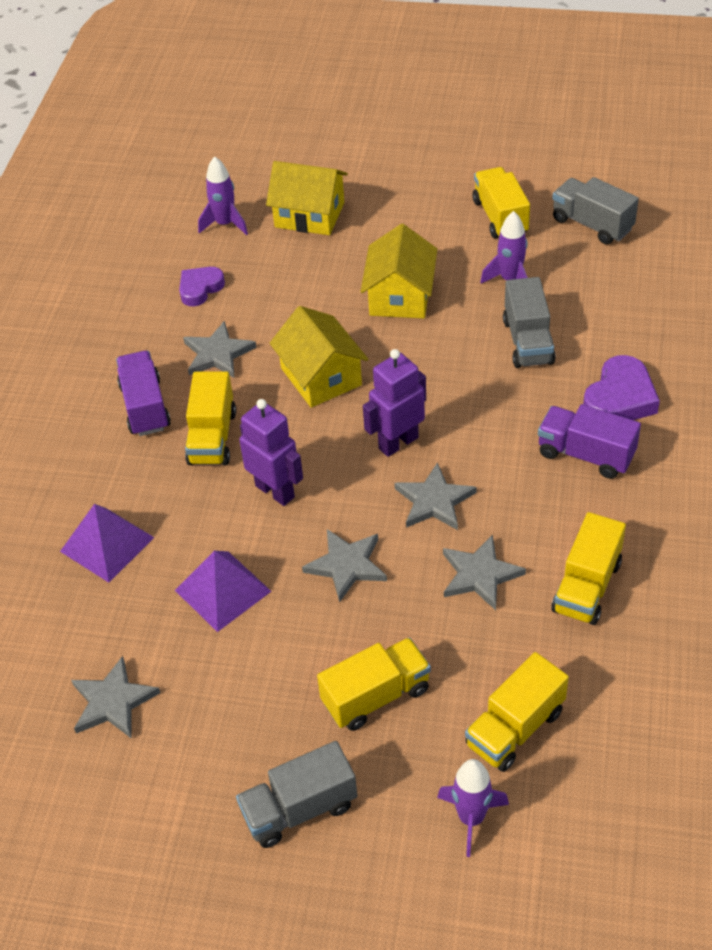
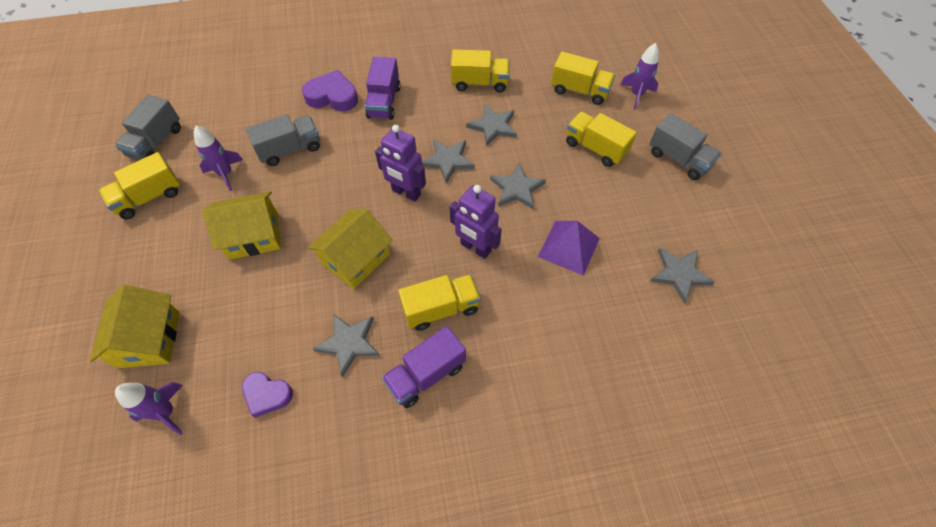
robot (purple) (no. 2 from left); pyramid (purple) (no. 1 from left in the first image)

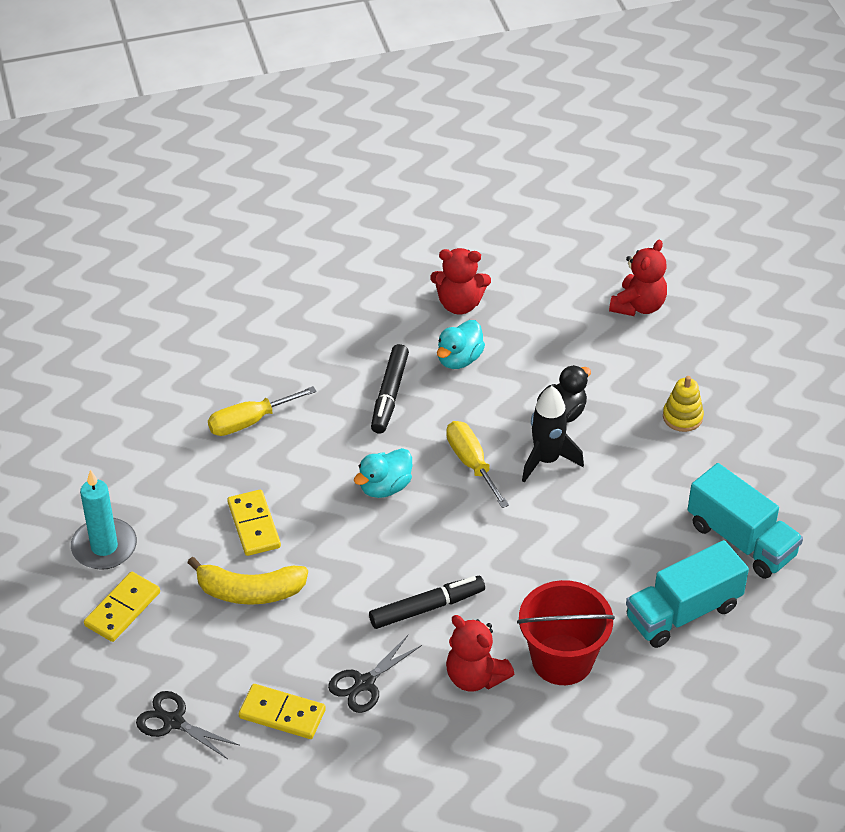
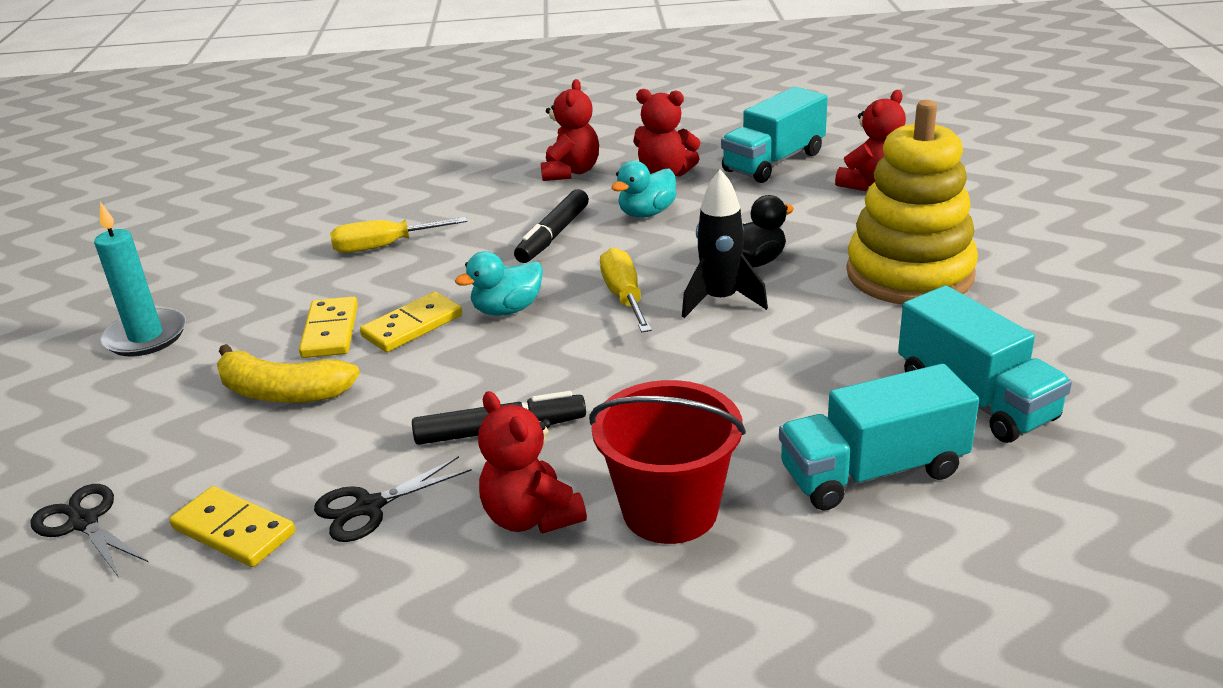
stacking toy (yellow); domino (yellow) (no. 3 from left); teddy bear (red) (no. 2 from left); truck (turquoise) (no. 1 from left)

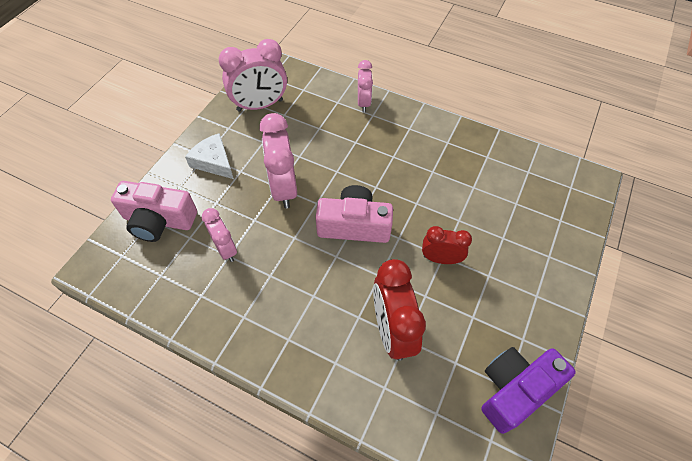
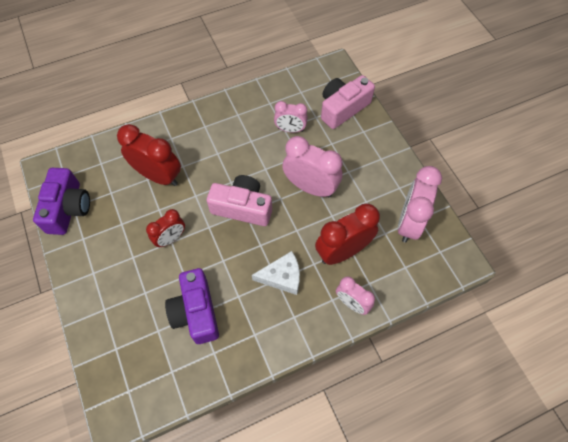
cheese (white); camera (pink) (no. 1 from left); clock (red) (no. 3 from left); camera (purple) (no. 2 from left)

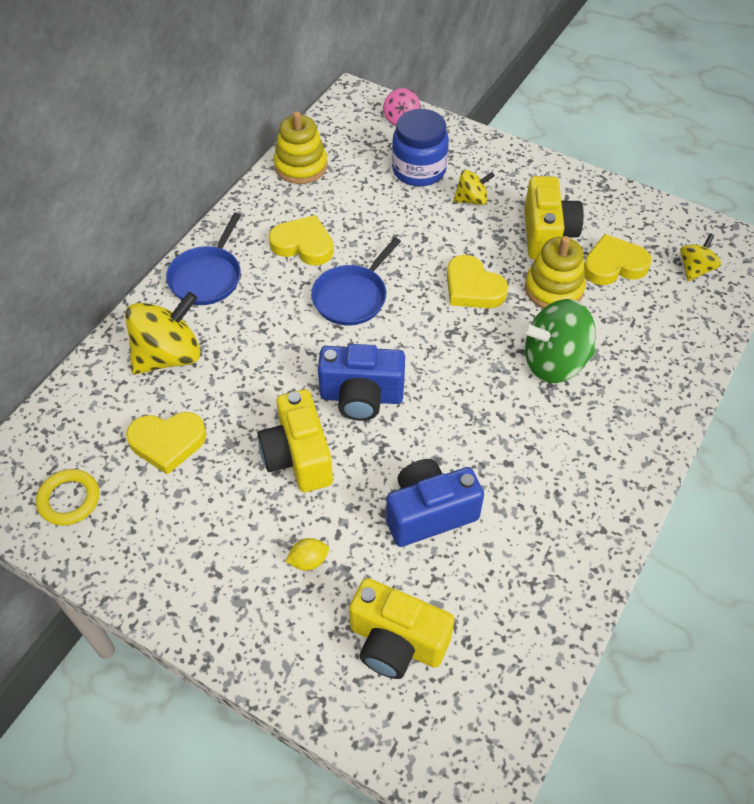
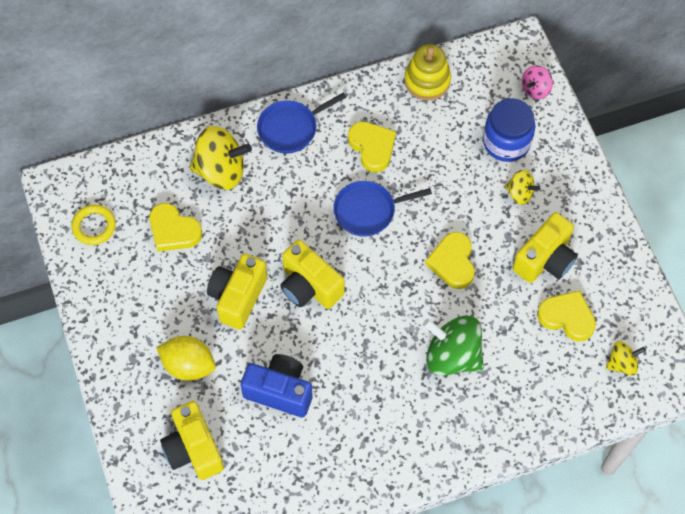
stacking toy (yellow) (no. 2 from left in the first image); camera (yellow) (no. 3 from left); lemon (yellow)

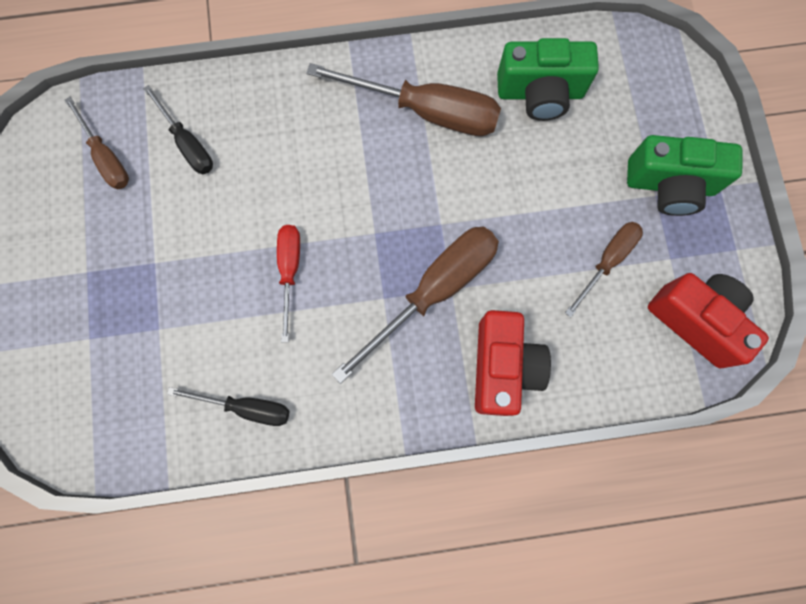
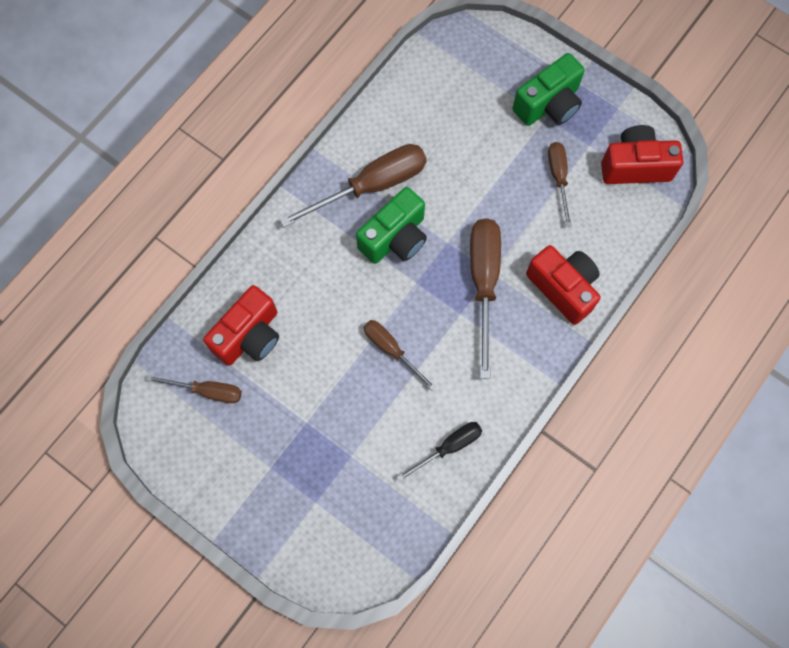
camera (green) (no. 1 from left); camera (red) (no. 1 from left); screwdriver (brown) (no. 3 from left)

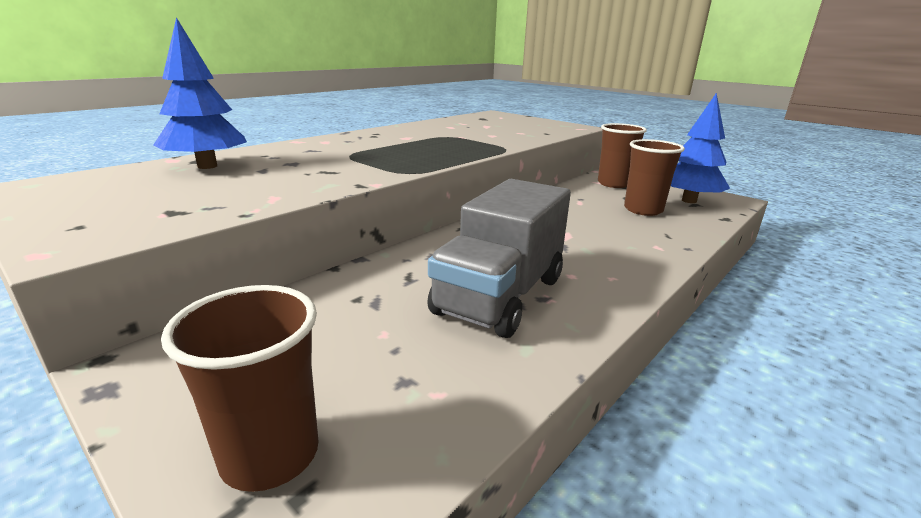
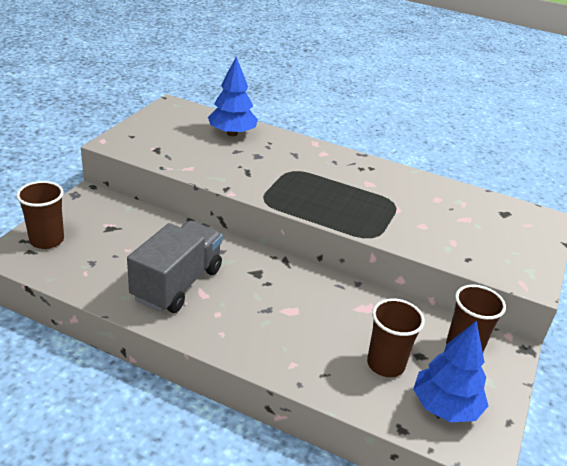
truck (grey)

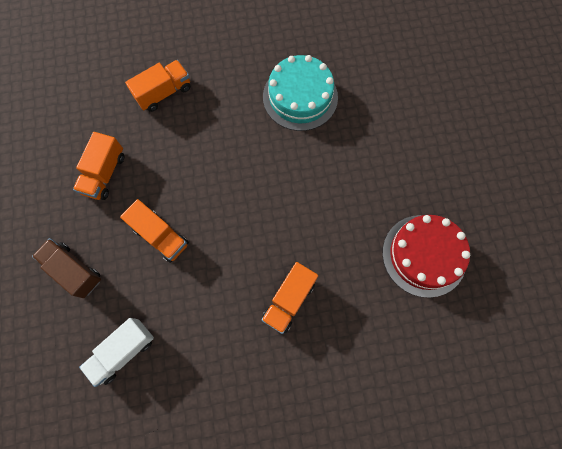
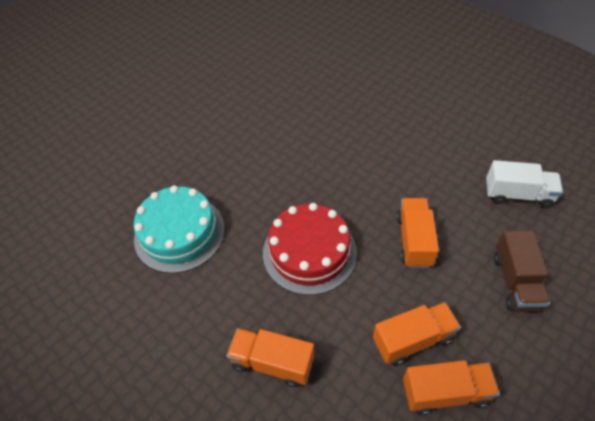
cake (red); truck (orange) (no. 4 from left)

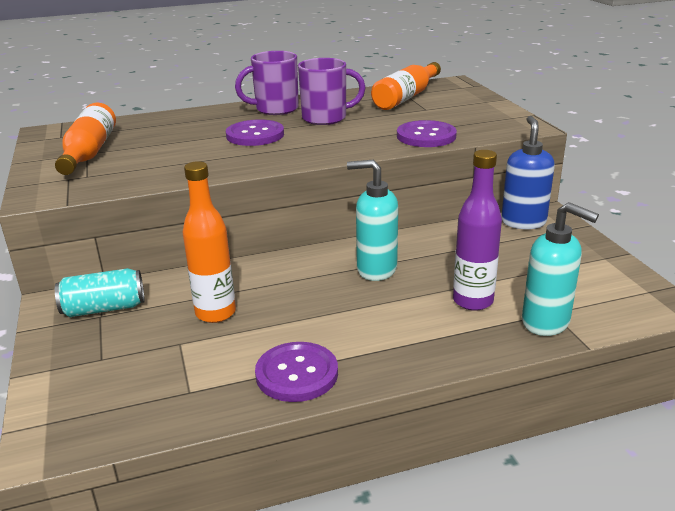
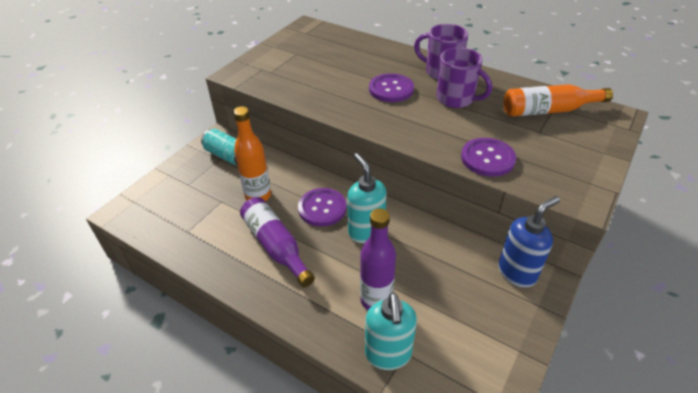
bottle (orange) (no. 1 from left in the first image); button (purple) (no. 1 from left); bottle (purple) (no. 1 from left)

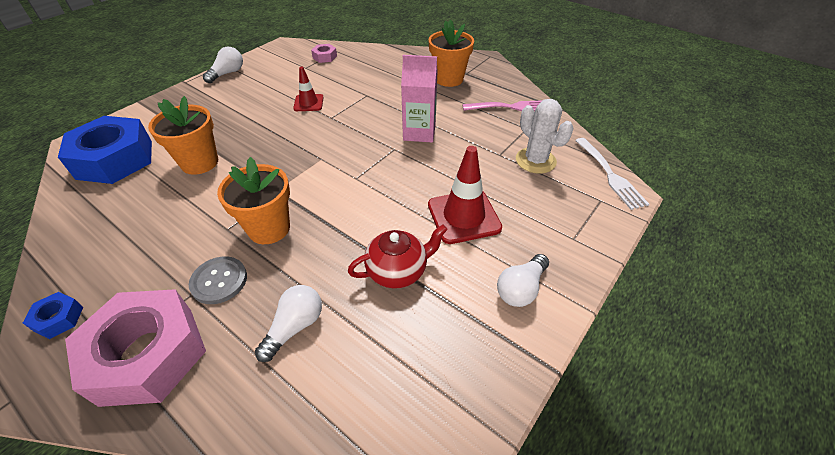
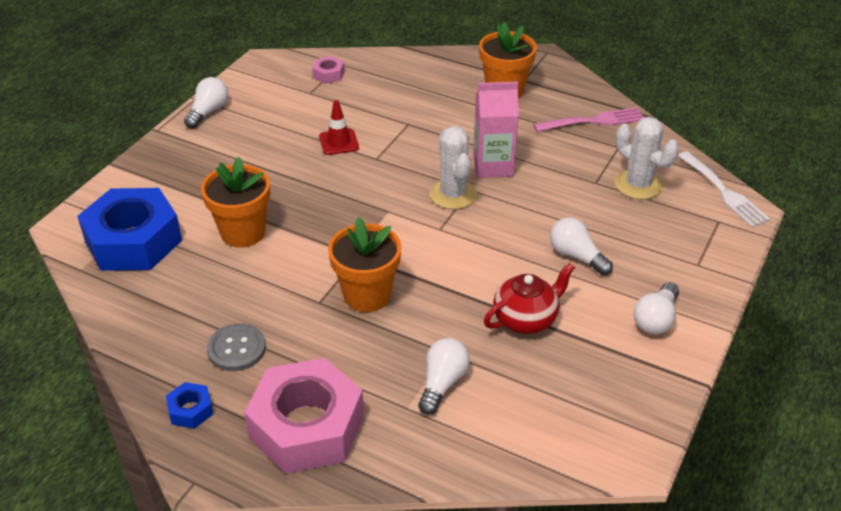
light bulb (white) (no. 3 from left); button (grey); cactus (white) (no. 1 from left)

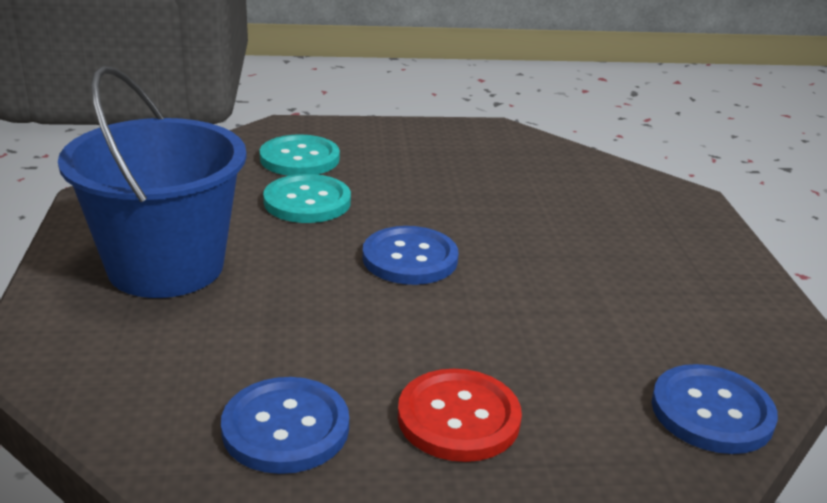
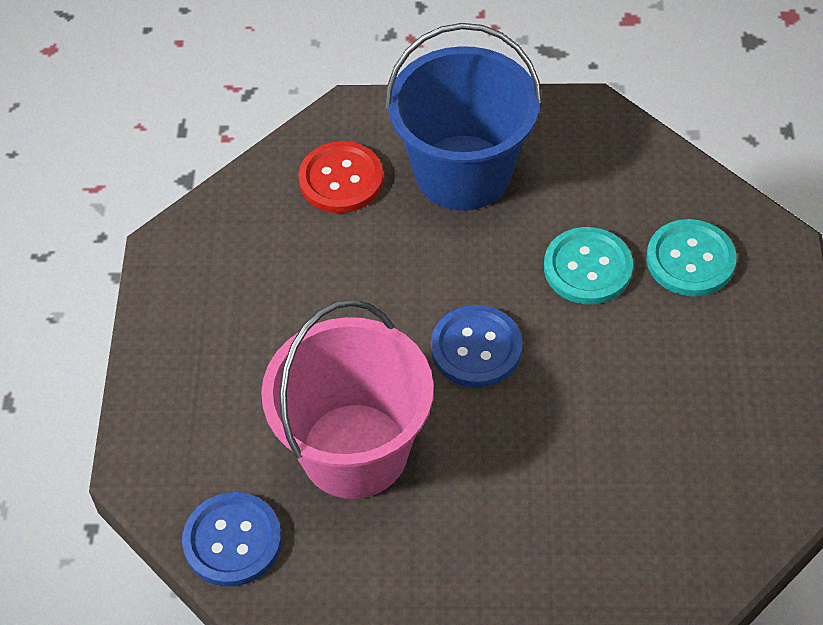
button (red); button (blue) (no. 1 from left in the first image); bucket (pink)

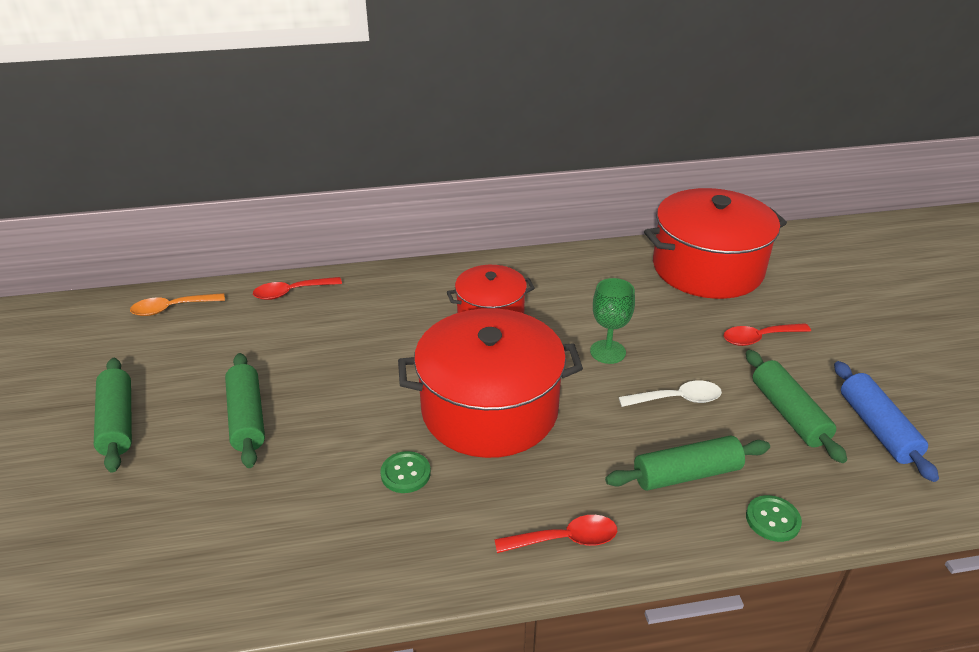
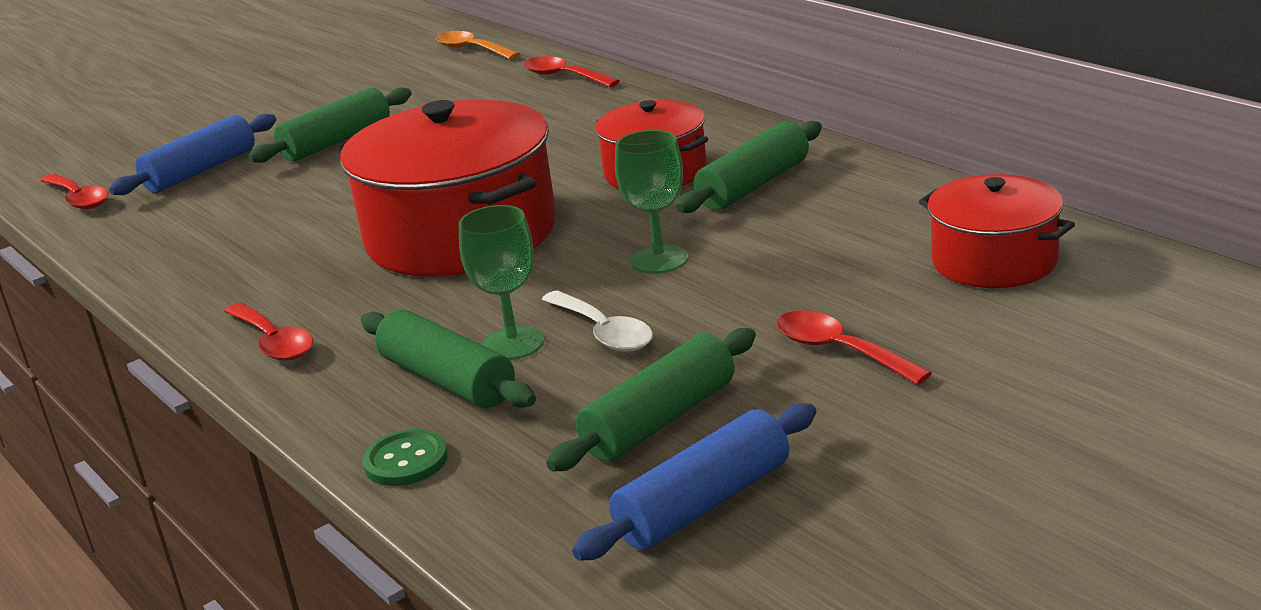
pot (red) (no. 3 from left); rolling pin (green) (no. 4 from left); button (green) (no. 1 from left in the first image); rolling pin (blue) (no. 1 from left); spoon (red) (no. 1 from left); goblet (green) (no. 1 from left)

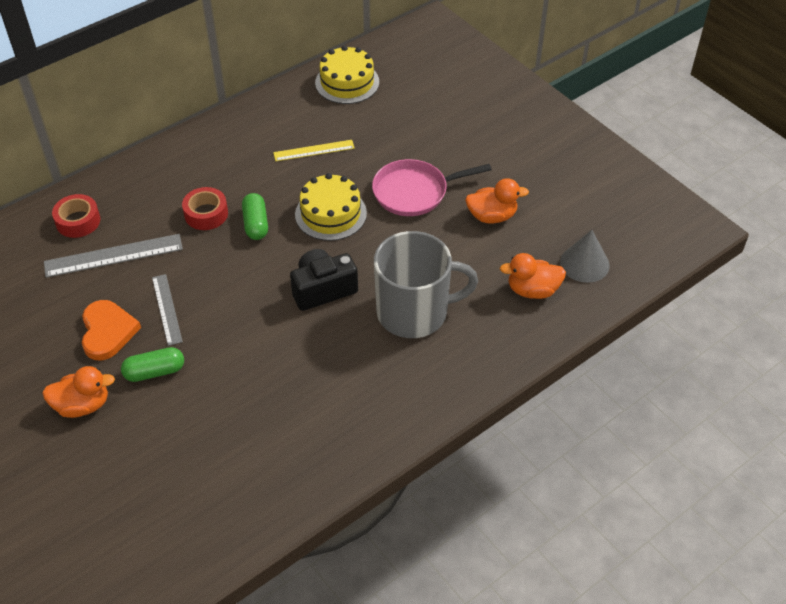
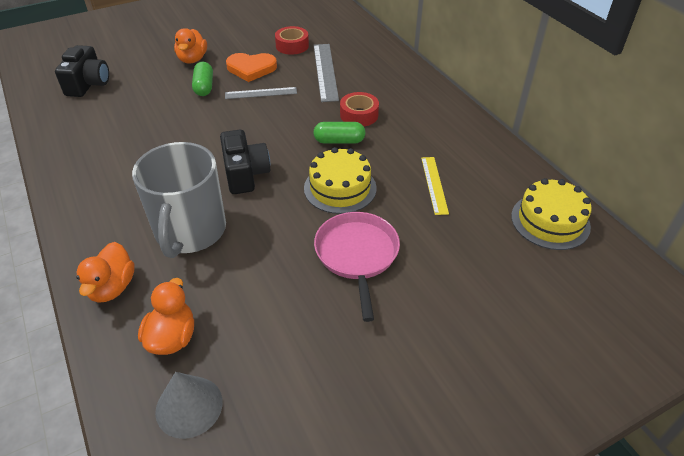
duck (orange) (no. 1 from left); tape (red) (no. 1 from left); camera (black) (no. 1 from left)

